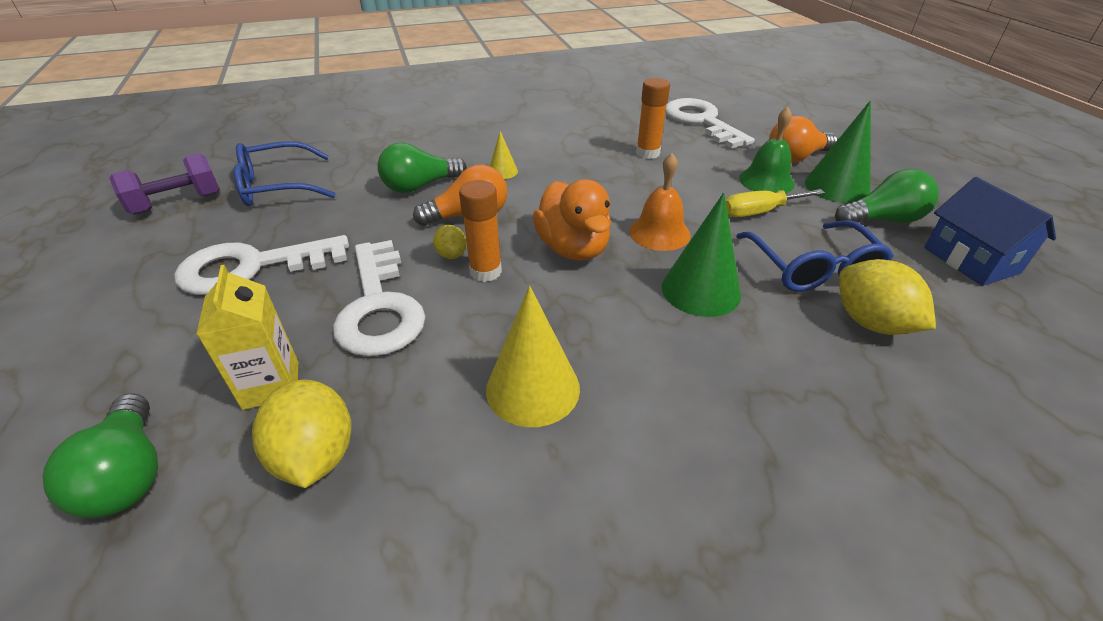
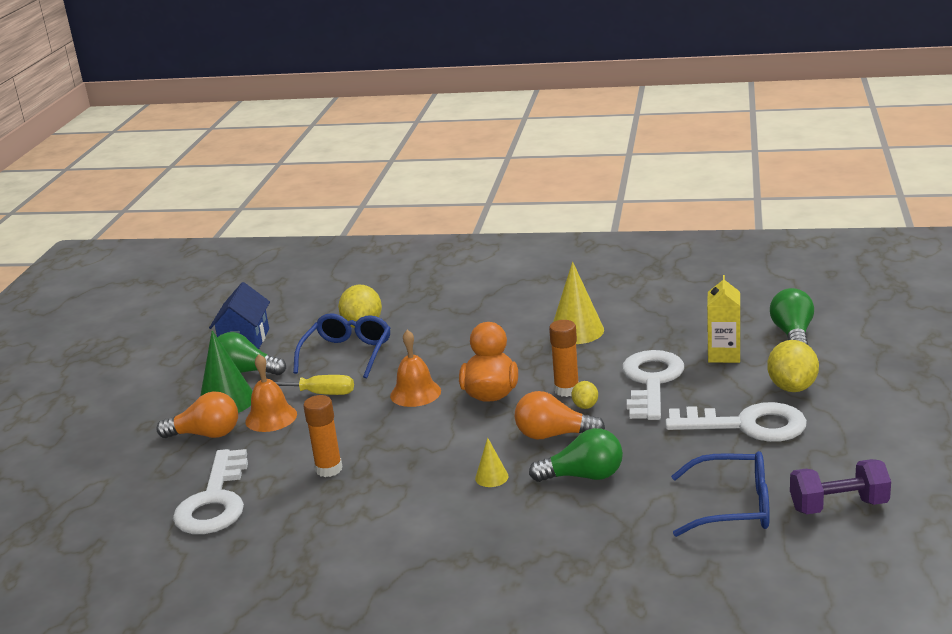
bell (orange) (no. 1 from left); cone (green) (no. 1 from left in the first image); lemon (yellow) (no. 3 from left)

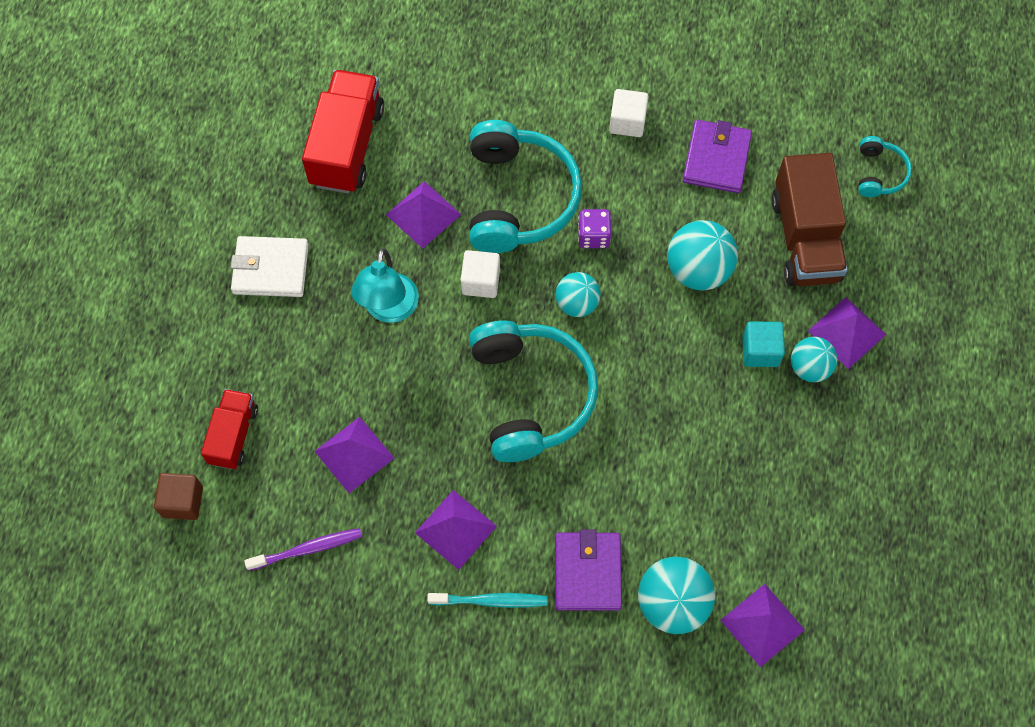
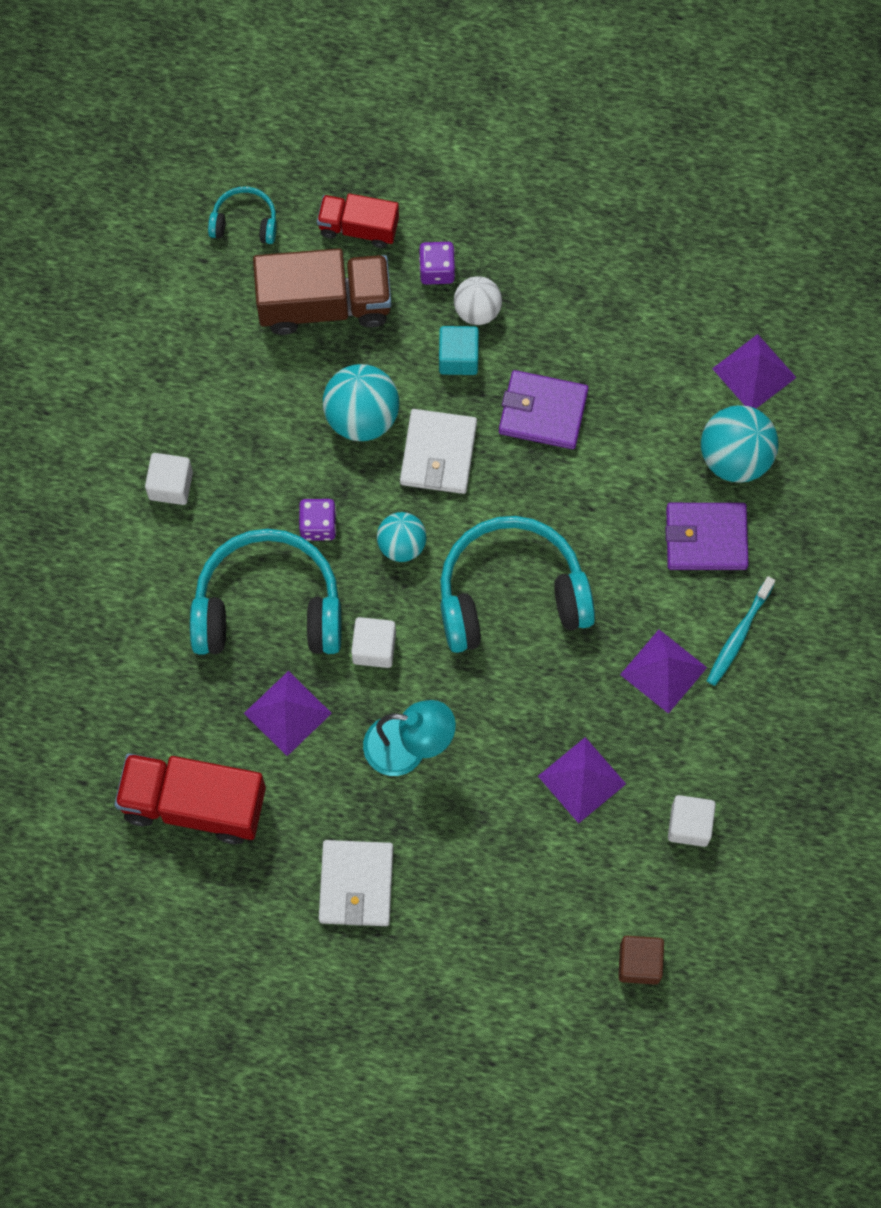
wallet (purple) (no. 1 from left); dice (purple) (no. 2 from left); ball (white); truck (red) (no. 2 from left); cube (white) (no. 3 from left); toothbrush (turquoise); wallet (white) (no. 2 from left)

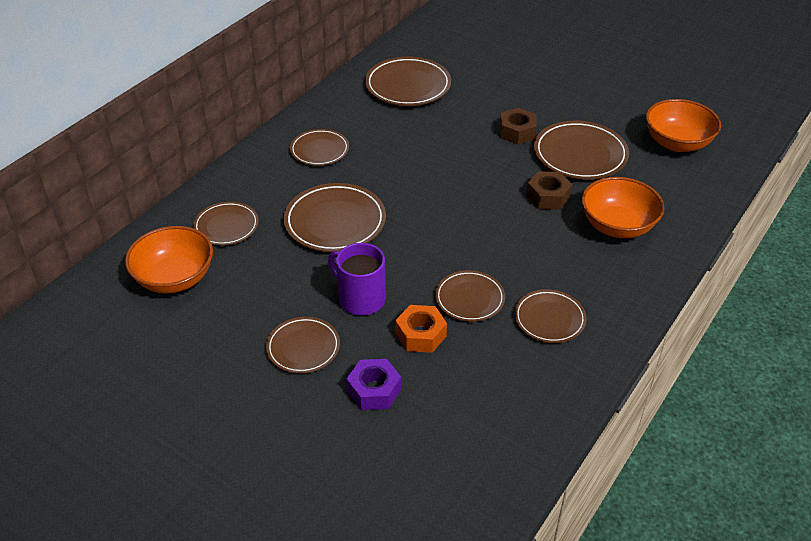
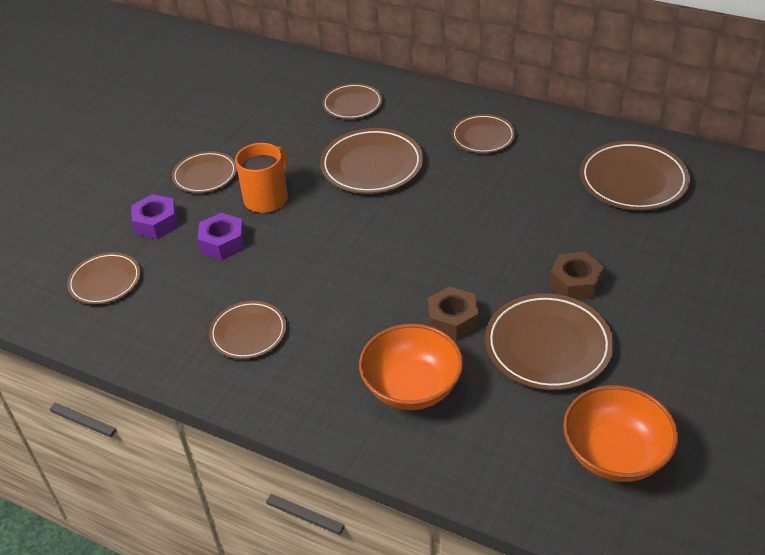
bowl (orange) (no. 1 from left in the first image); mug (orange); plate (brown) (no. 1 from left); nut (purple) (no. 2 from left)

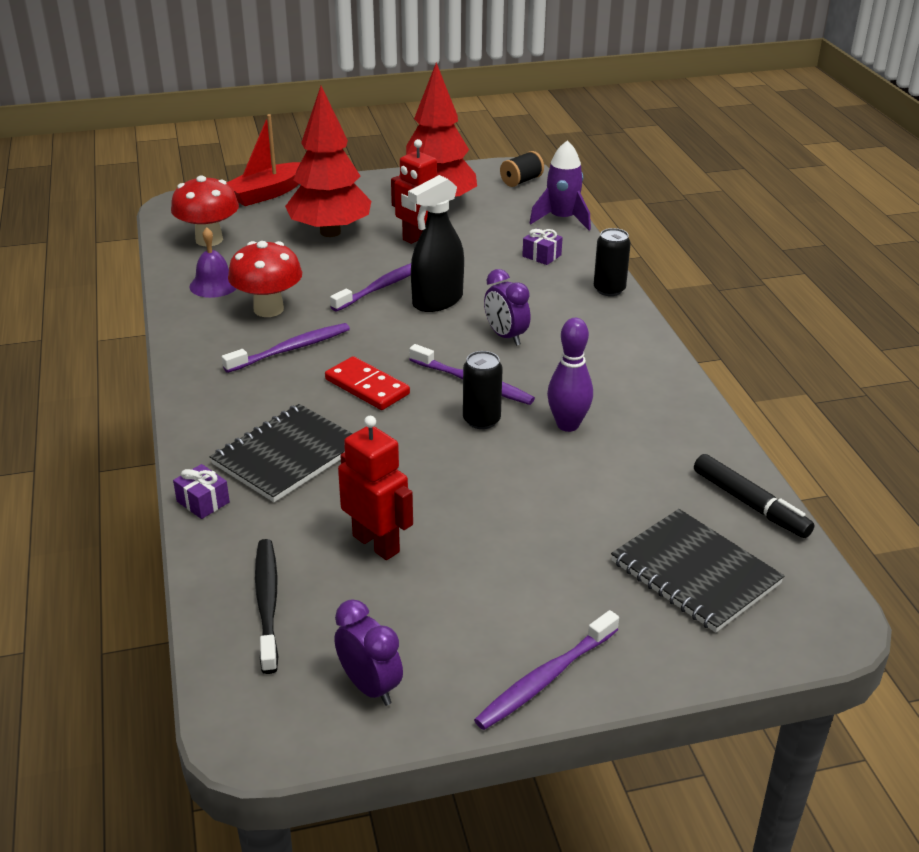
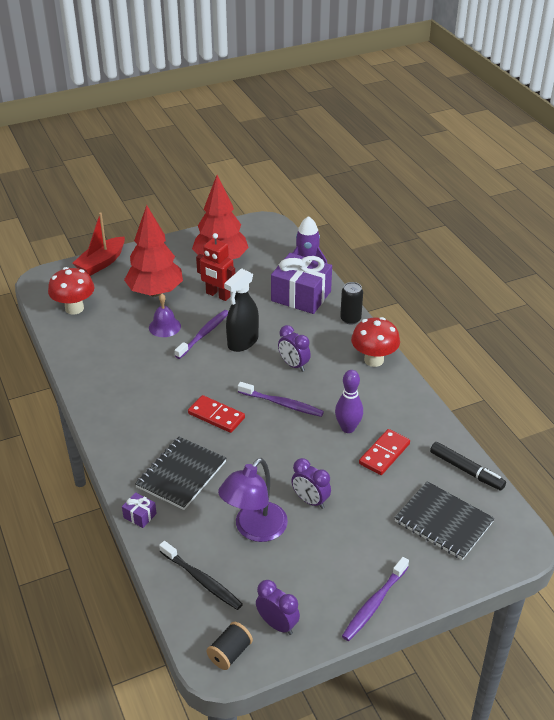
spool (black); bell (purple); gift (purple) (no. 2 from left); mushroom (red) (no. 2 from left); toothbrush (purple) (no. 1 from left in the first image); can (black) (no. 1 from left in the first image); lamp (purple); toothbrush (black); domino (red) (no. 2 from left); clock (purple) (no. 3 from left)

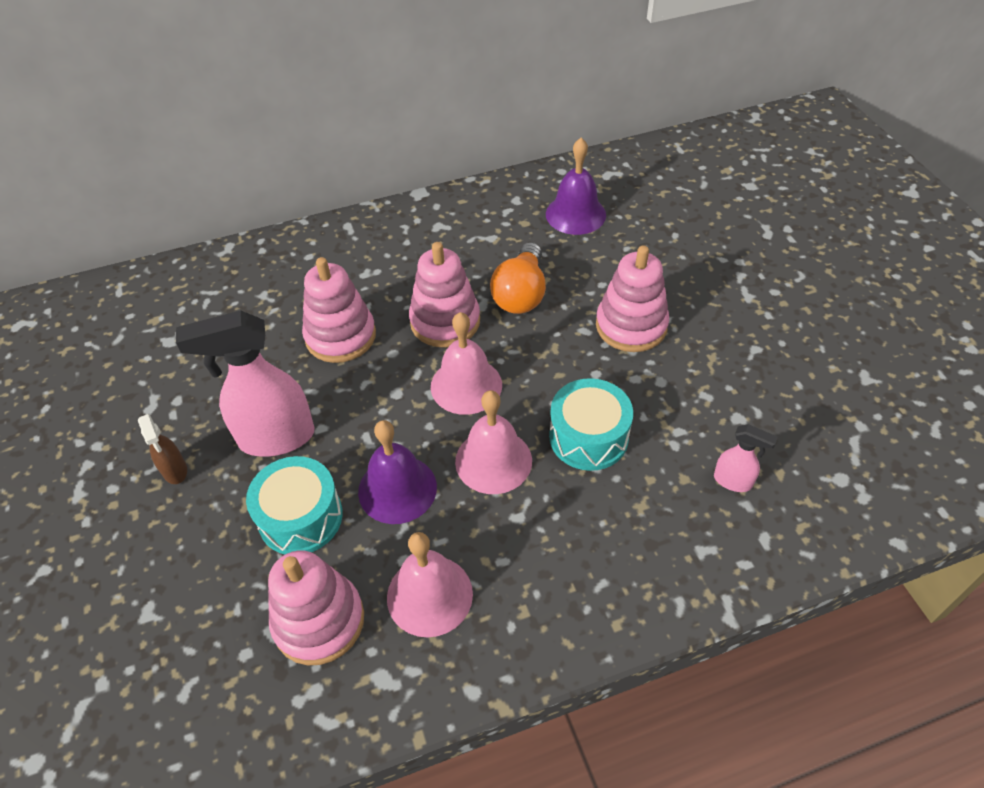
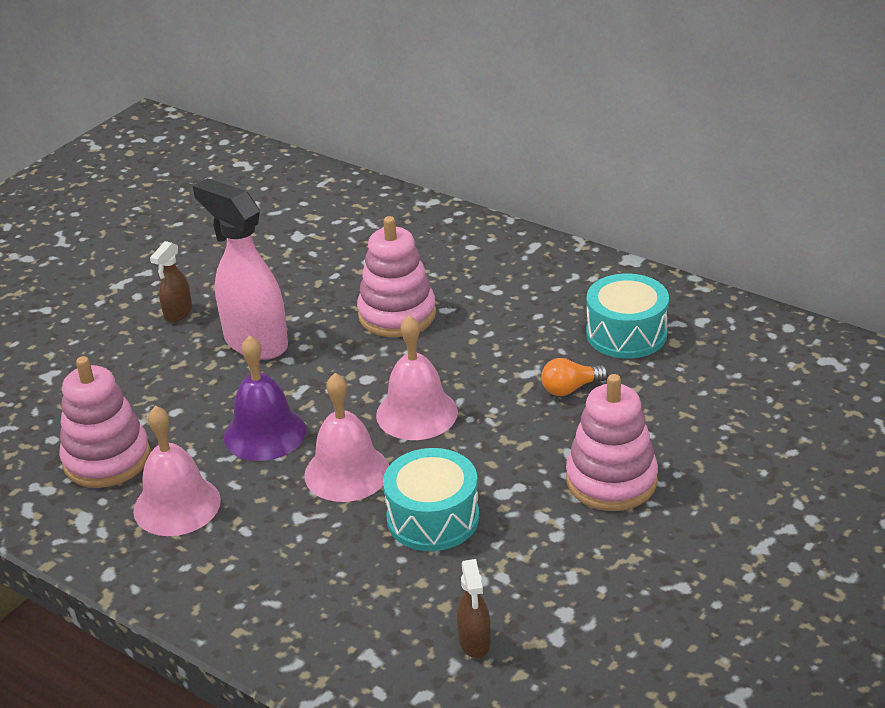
bell (purple) (no. 2 from left in the first image); stacking toy (pink) (no. 3 from left in the first image); light bulb (orange); spray bottle (brown) (no. 2 from left); drum (turquoise) (no. 2 from left)

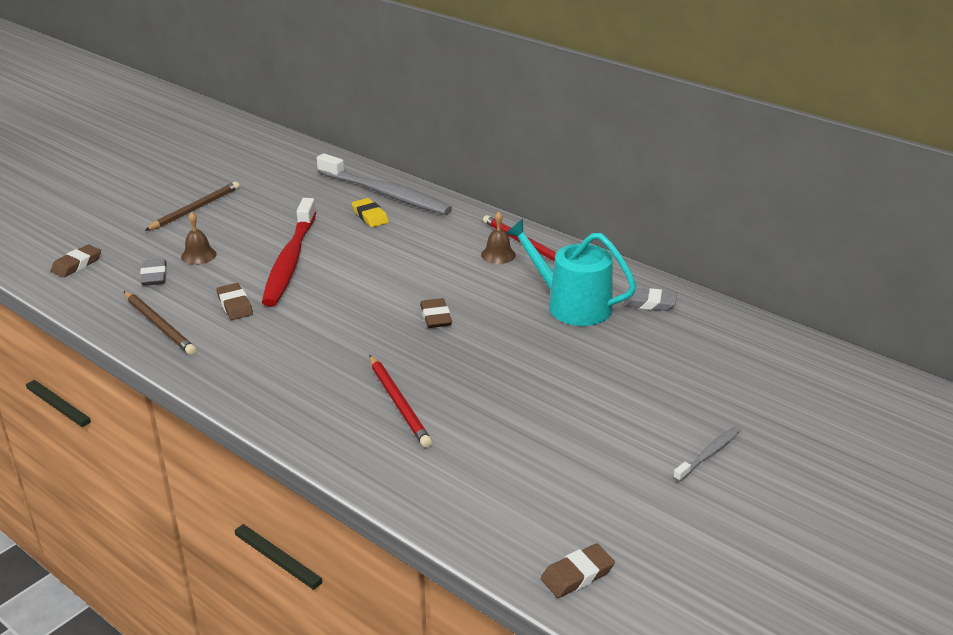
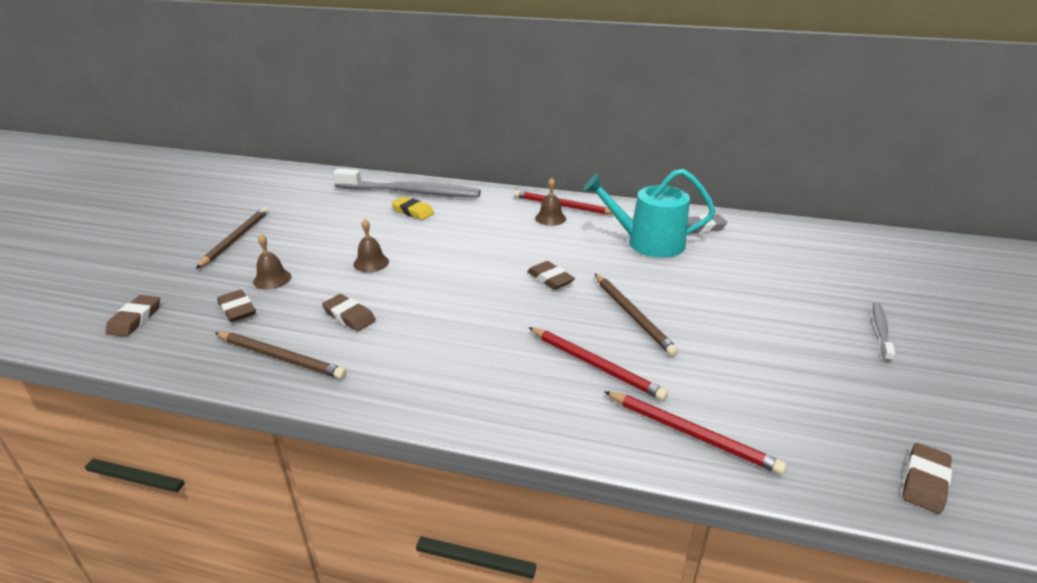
bell (brown) (no. 2 from left); eraser (brown) (no. 2 from left); pencil (brown) (no. 3 from left); pencil (red) (no. 3 from left)

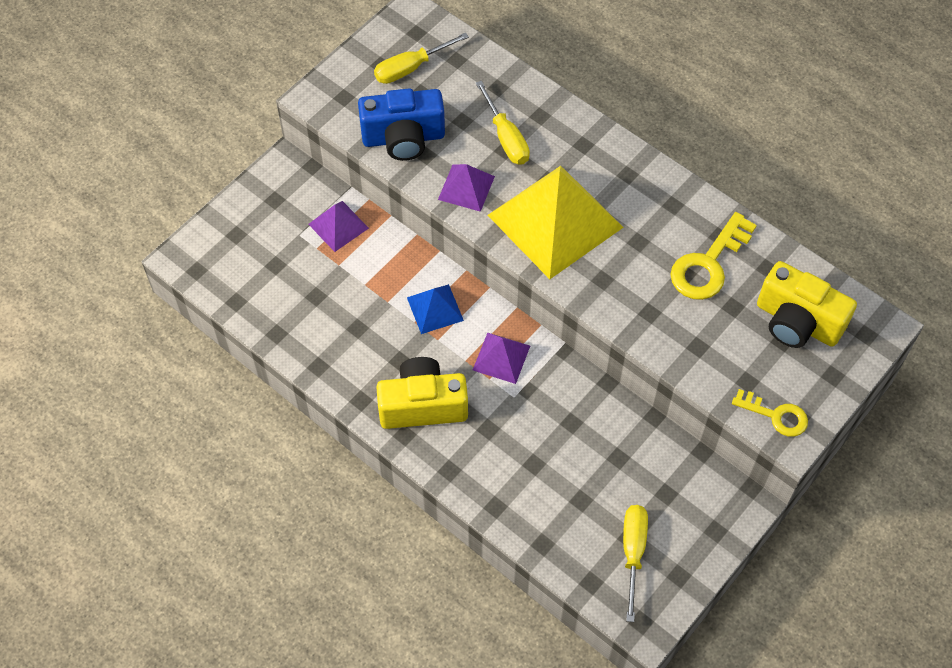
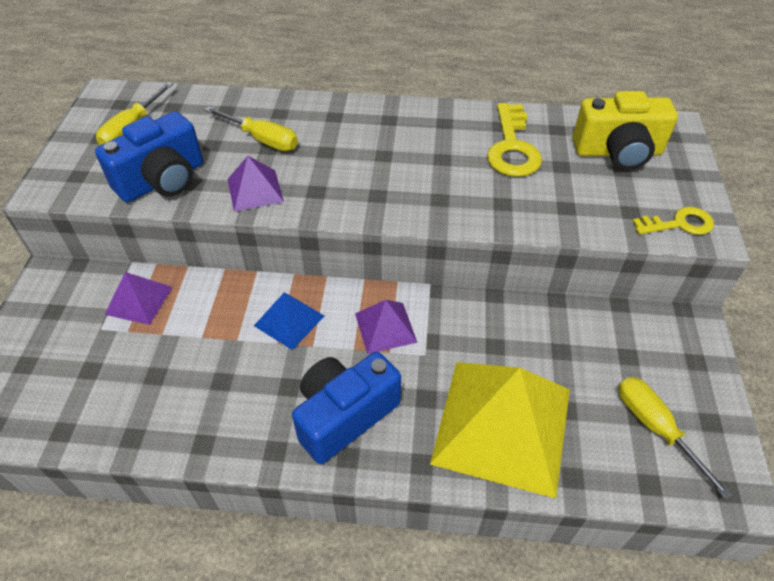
pyramid (yellow); camera (blue) (no. 2 from left)

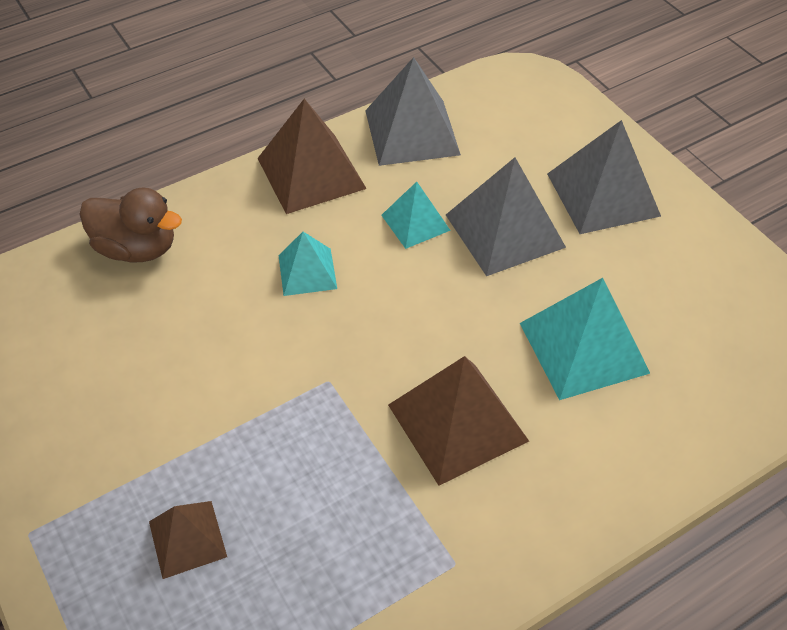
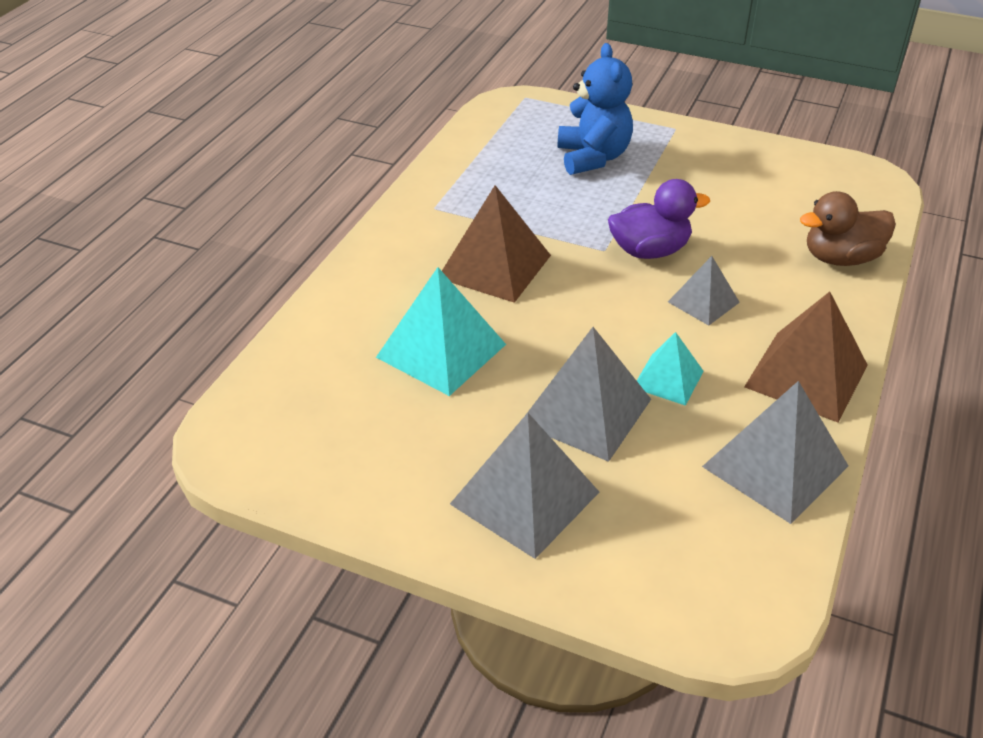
pyramid (grey) (no. 3 from left); teddy bear (blue); duck (purple)

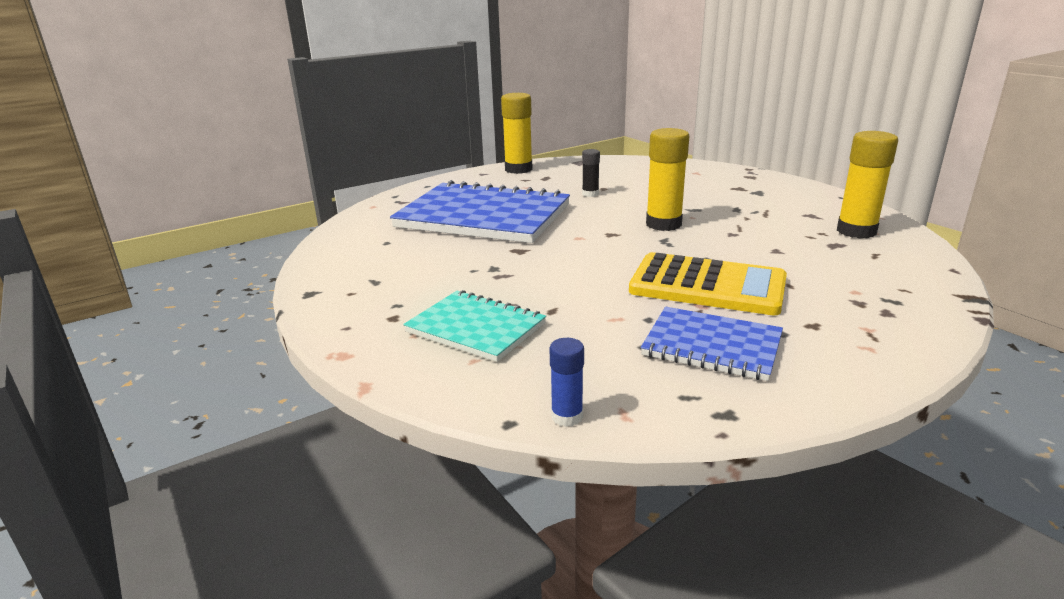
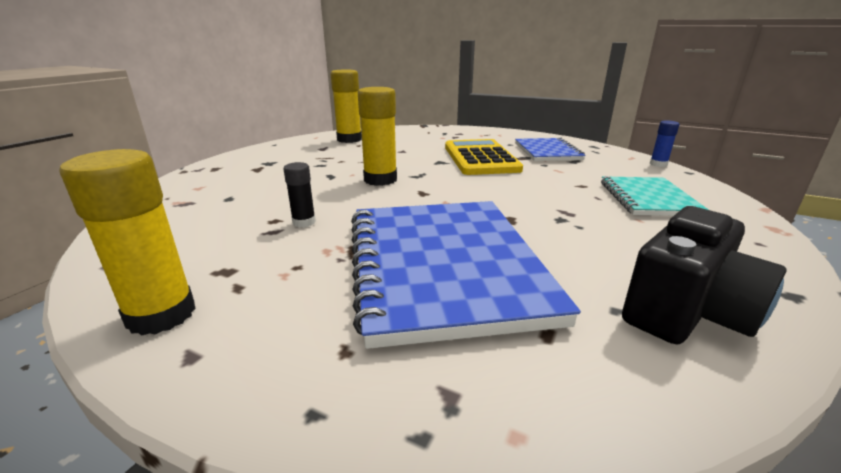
camera (black)

